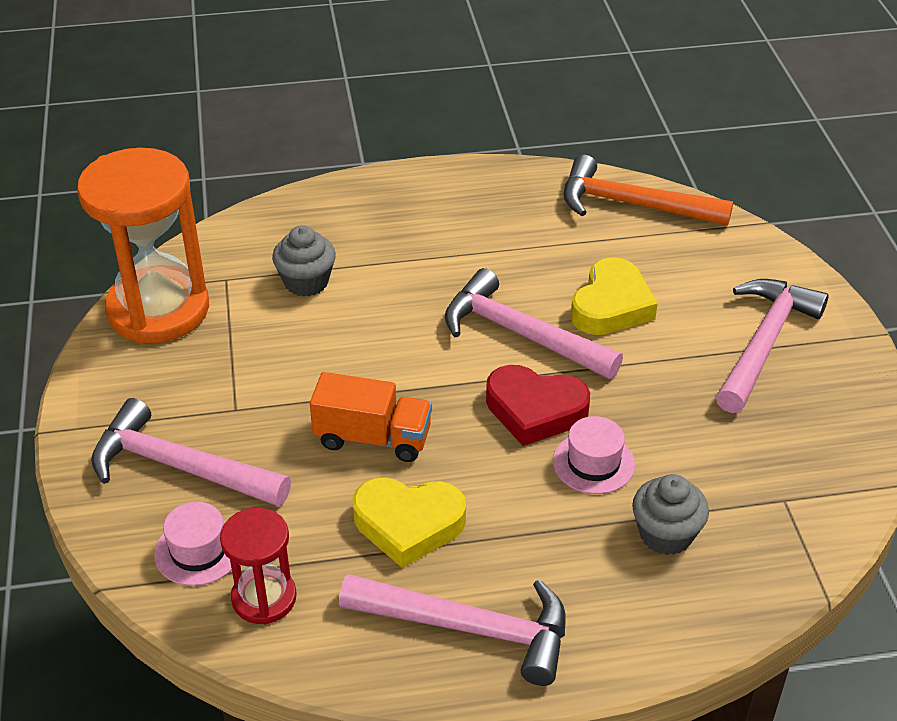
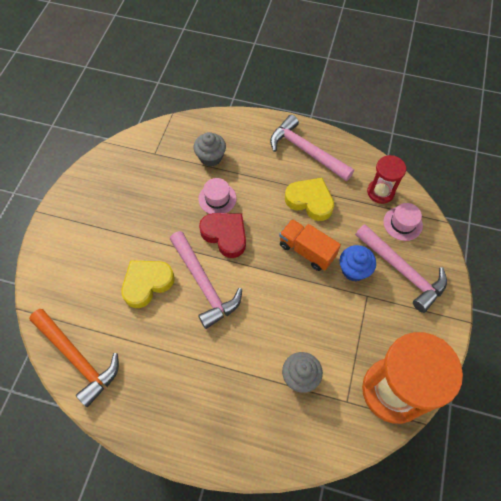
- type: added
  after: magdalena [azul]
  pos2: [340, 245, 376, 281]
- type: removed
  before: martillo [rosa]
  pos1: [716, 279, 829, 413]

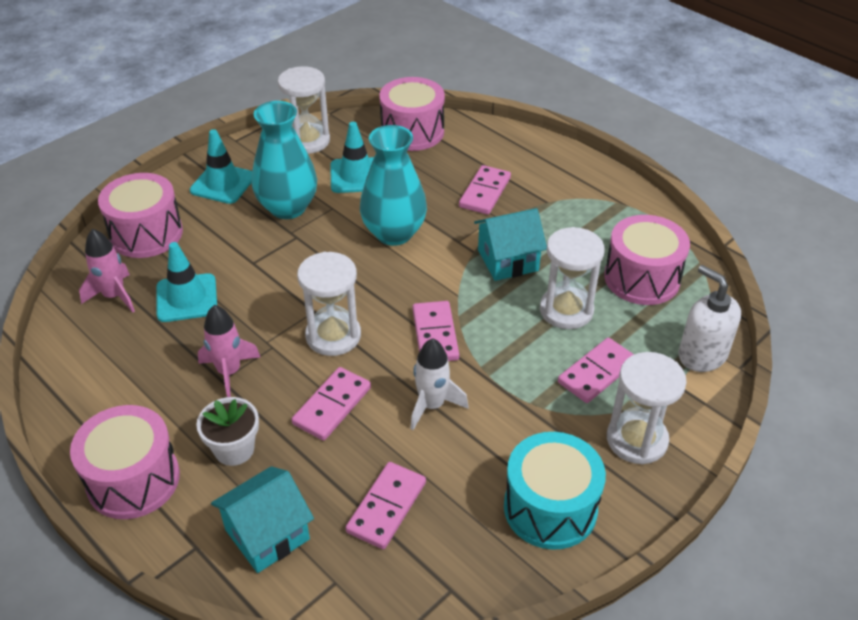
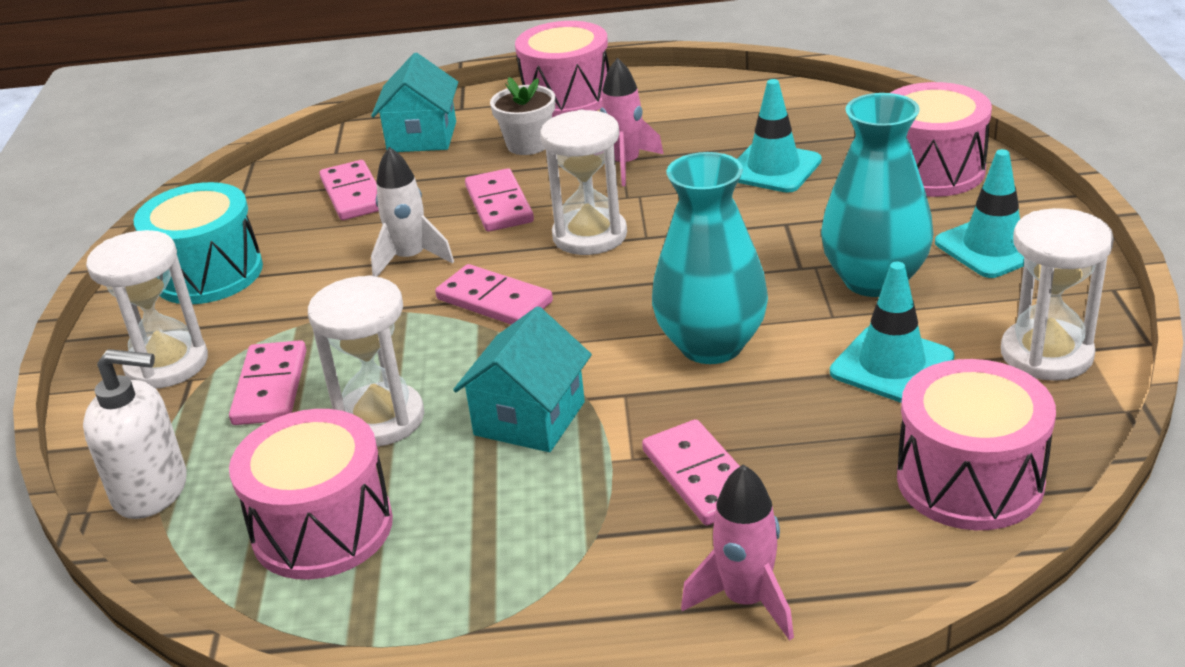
- type: moved
  before: cohete [rosa]
  pos1: [79, 229, 135, 313]
  pos2: [681, 465, 794, 641]

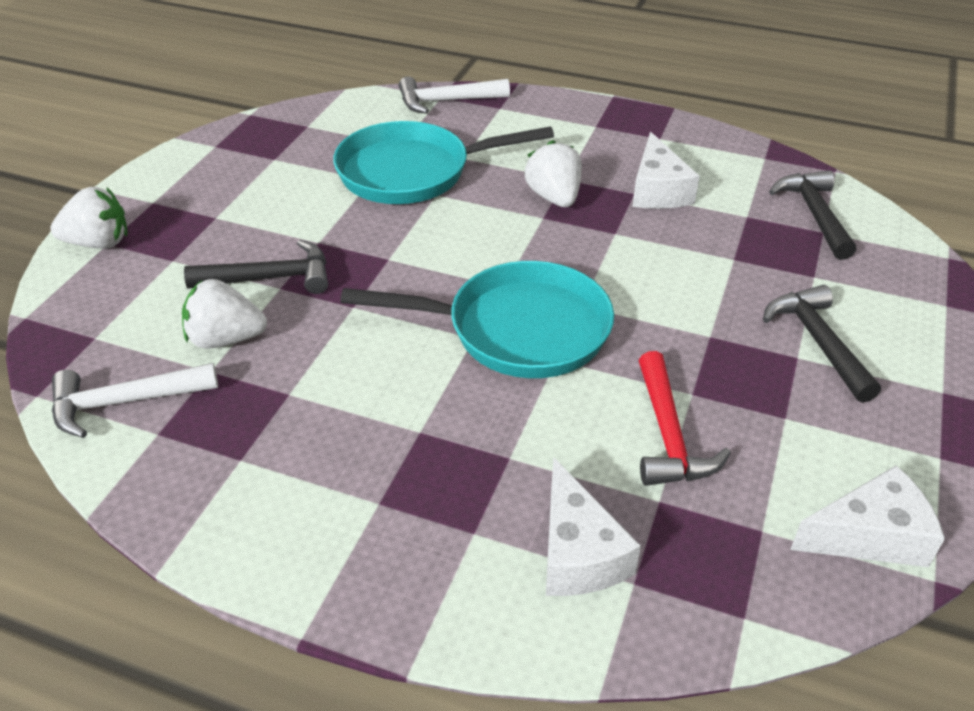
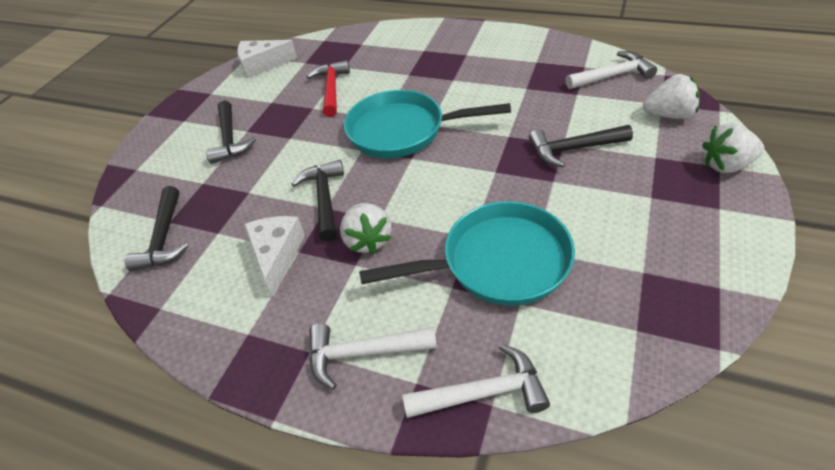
- type: added
  after: martillo [negro]
  pos2: [292, 160, 344, 242]
- type: added
  after: martillo [blanco]
  pos2: [309, 323, 437, 390]
- type: moved
  before: fresa [blanco]
  pos1: [182, 279, 267, 349]
  pos2: [643, 74, 700, 119]
- type: removed
  before: queso [blanco]
  pos1: [546, 458, 641, 596]

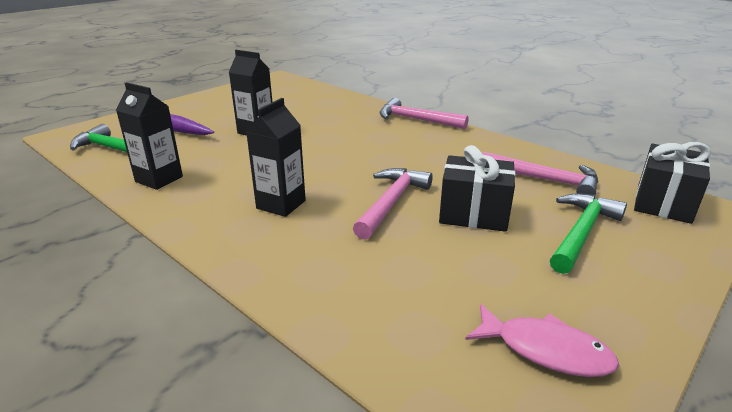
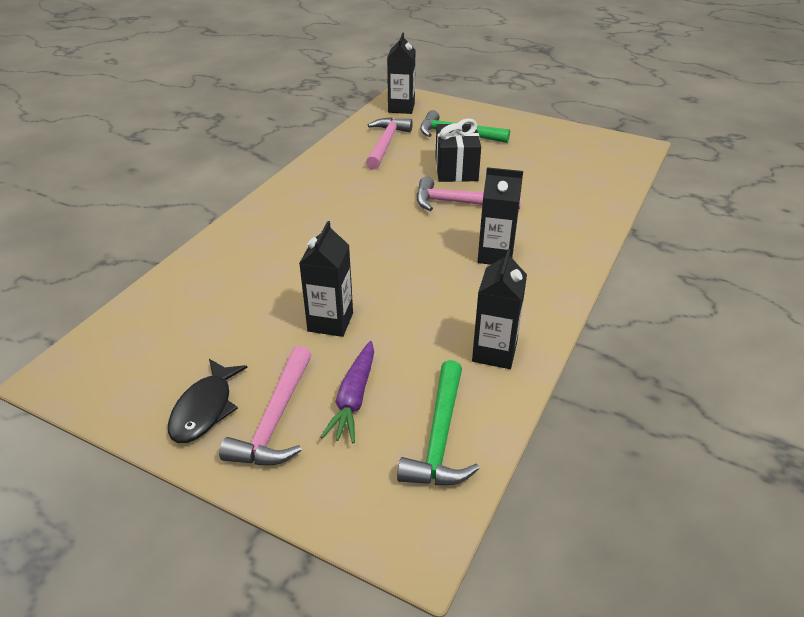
- type: added
  after: pez [negro]
  pos2: [168, 359, 248, 443]
- type: moved
  before: martillo [rosa]
  pos1: [380, 98, 469, 129]
  pos2: [219, 346, 311, 465]
- type: replaced
  before: regalo [negro]
  after: cartón de leche [negro]
  pos1: [634, 142, 711, 224]
  pos2: [387, 32, 415, 114]
- type: removed
  before: pez [rosa]
  pos1: [465, 304, 619, 377]

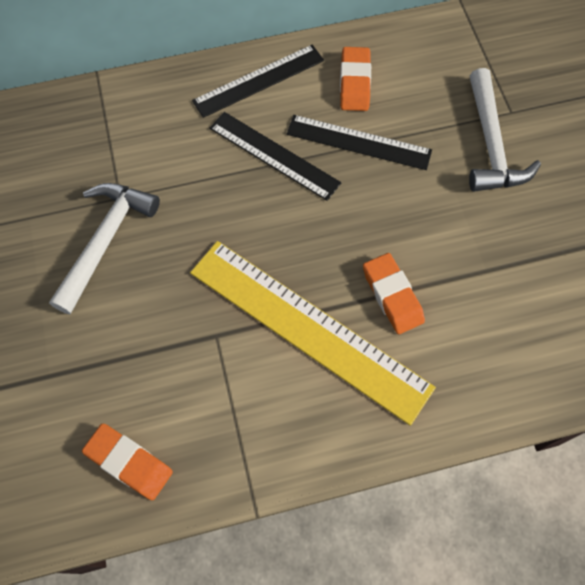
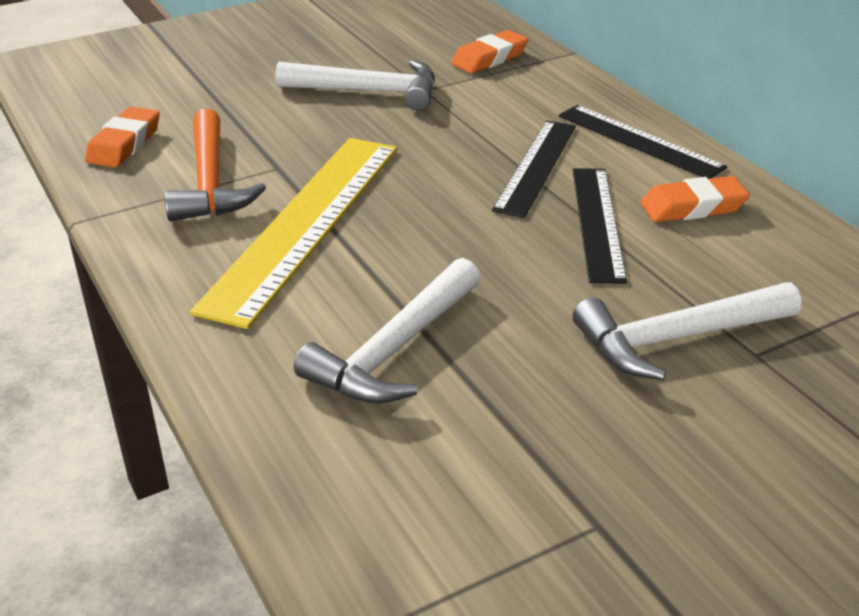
- type: added
  after: martillo [naranja]
  pos2: [165, 109, 266, 221]
- type: added
  after: martillo [blanco]
  pos2: [294, 258, 481, 404]
- type: moved
  before: goma de borrar [naranja]
  pos1: [363, 253, 425, 334]
  pos2: [451, 30, 529, 74]

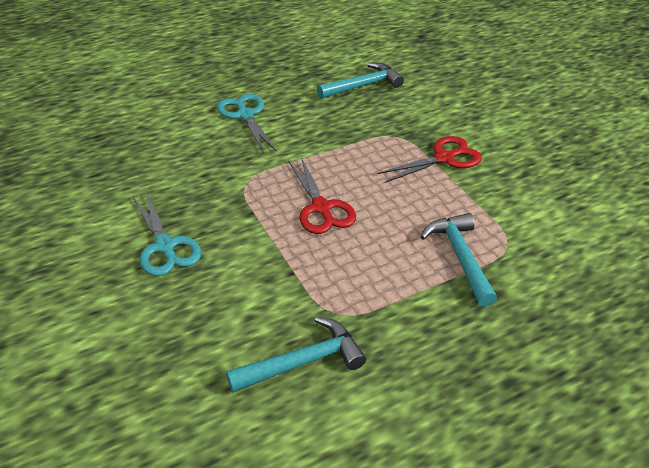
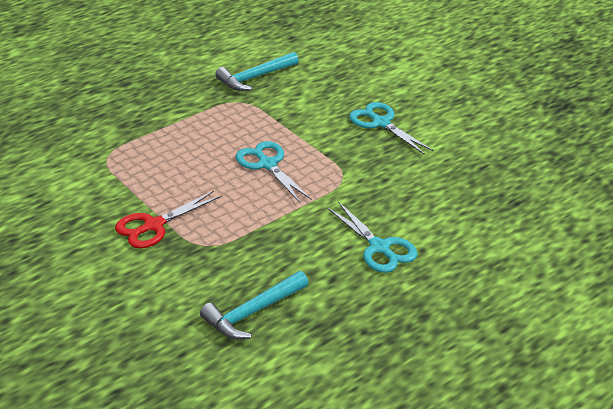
- type: recoloured
  before: tijeras [rojo]
  after: tijeras [turquesa]
  pos1: [289, 157, 356, 234]
  pos2: [236, 141, 311, 203]
- type: removed
  before: martillo [turquesa]
  pos1: [420, 213, 497, 307]

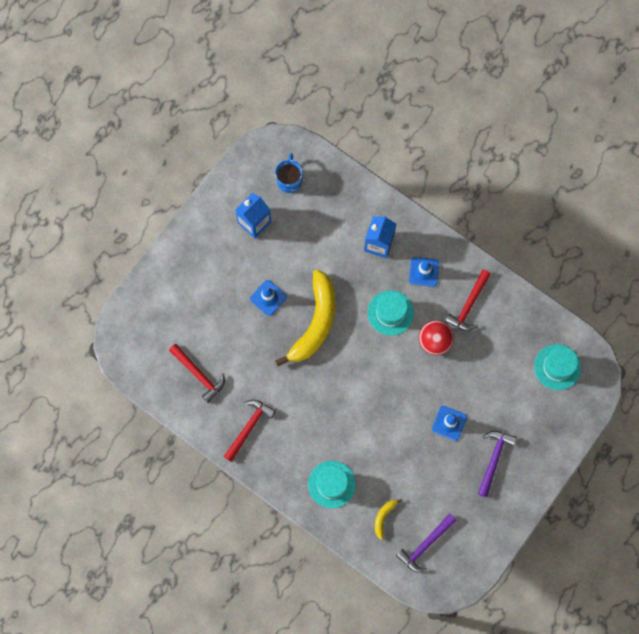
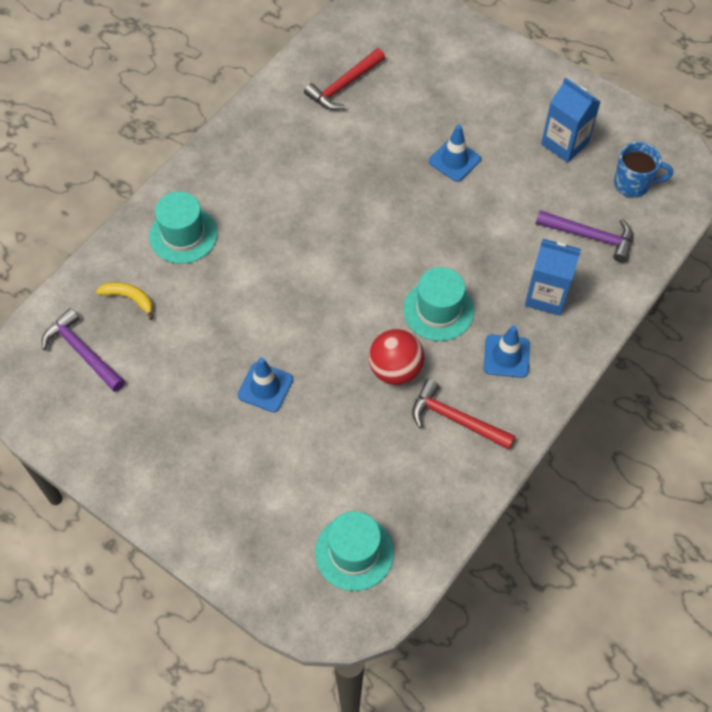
- type: moved
  before: martillo [morado]
  pos1: [478, 431, 517, 497]
  pos2: [536, 210, 633, 263]
- type: removed
  before: martillo [rojo]
  pos1: [223, 399, 276, 462]
- type: removed
  before: plátano [amarillo]
  pos1: [275, 269, 335, 366]

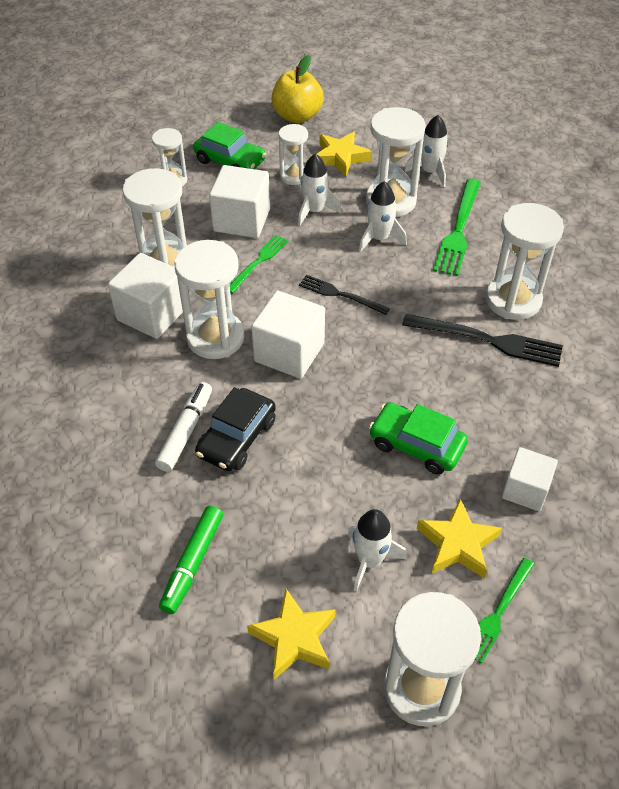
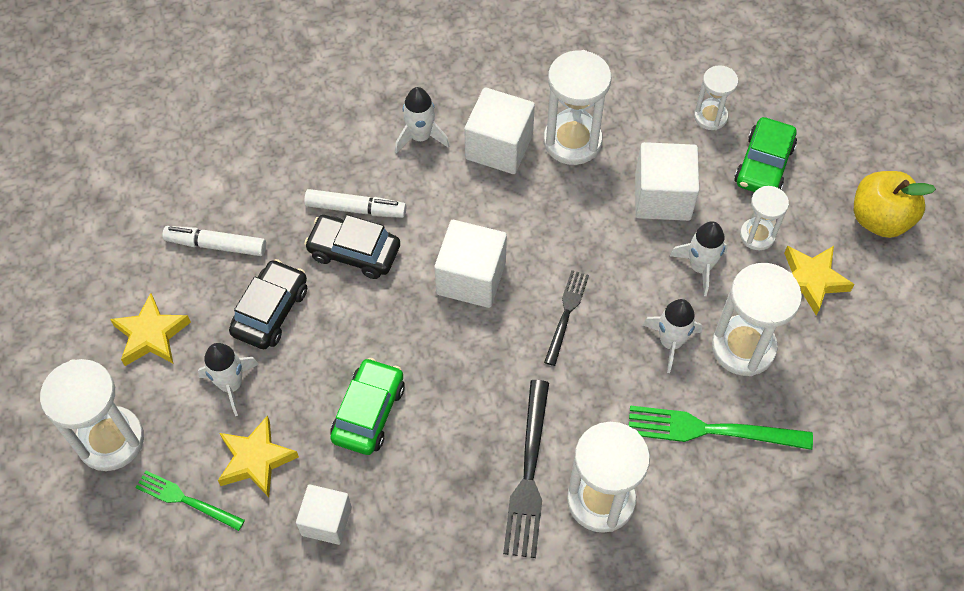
- type: recoloured
  before: rotulador [verde]
  after: rotulador [blanco]
  pos1: [159, 506, 223, 614]
  pos2: [162, 226, 266, 256]
- type: added
  after: coche [negro]
  pos2: [229, 259, 307, 349]
- type: moved
  before: cohete [blanco]
  pos1: [405, 115, 449, 187]
  pos2: [395, 87, 449, 153]
- type: removed
  before: reloj de arena [blanco]
  pos1: [175, 240, 245, 359]
- type: removed
  before: tenedor [verde]
  pos1: [230, 235, 289, 293]

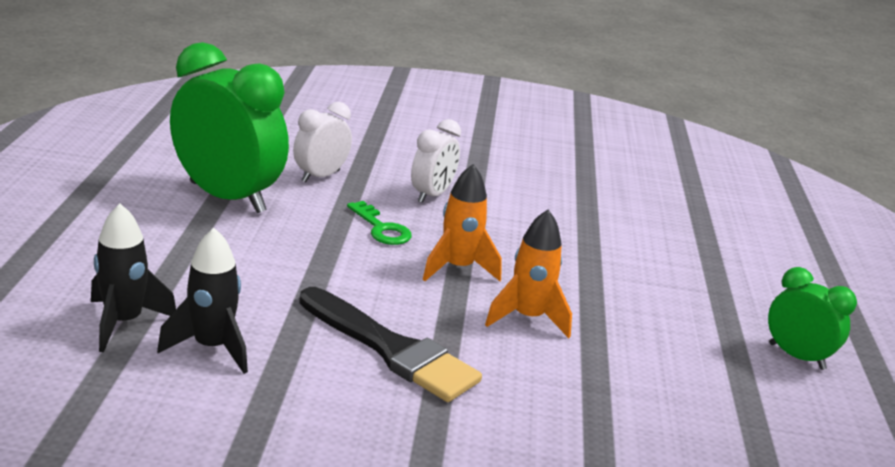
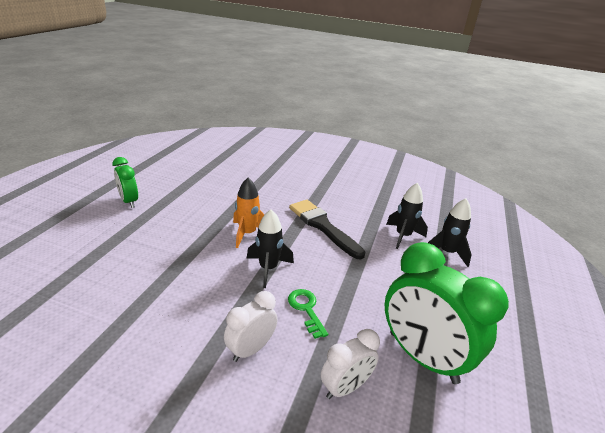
- type: recoloured
  before: cohete [naranja]
  after: cohete [negro]
  pos1: [423, 164, 502, 281]
  pos2: [246, 209, 294, 288]

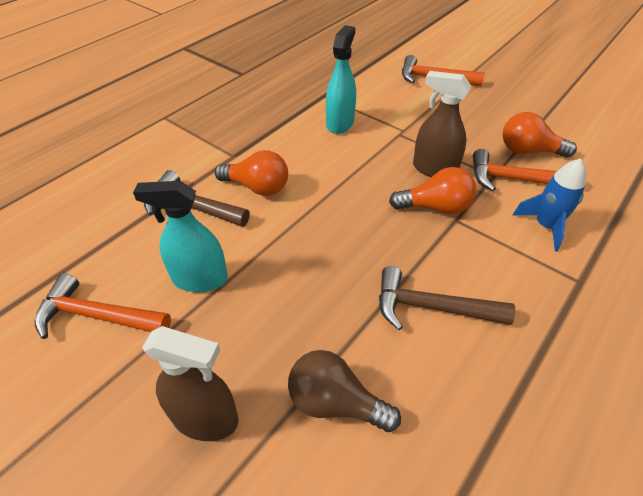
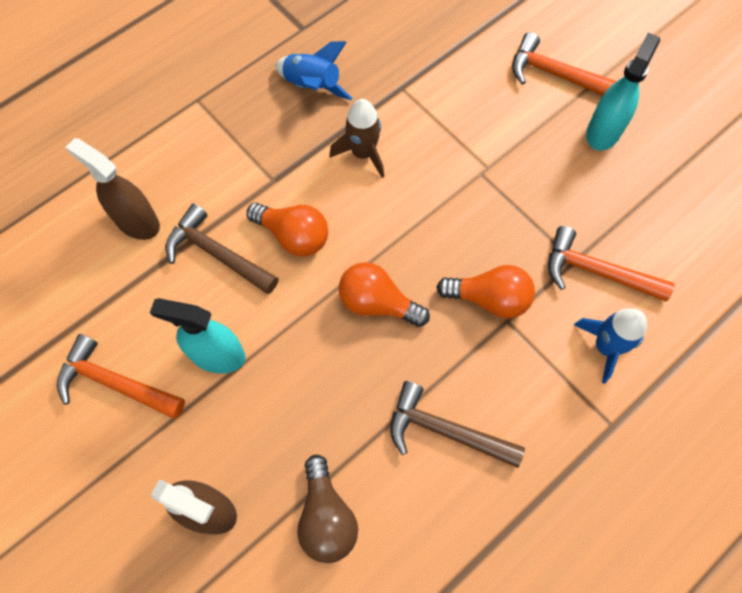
- type: moved
  before: pulverizador [marrón]
  pos1: [413, 71, 472, 177]
  pos2: [65, 138, 160, 240]
- type: added
  after: cohete [azul]
  pos2: [275, 41, 353, 100]
- type: turned
  before: bombilla [marrón]
  pos1: [288, 350, 401, 432]
  pos2: [297, 455, 358, 563]
  turn: -135
- type: added
  after: cohete [marrón]
  pos2: [329, 99, 384, 178]
- type: moved
  before: bombilla [naranja]
  pos1: [502, 112, 577, 158]
  pos2: [339, 262, 430, 327]
- type: moved
  before: pulverizador [turquesa]
  pos1: [326, 25, 356, 134]
  pos2: [586, 33, 660, 150]

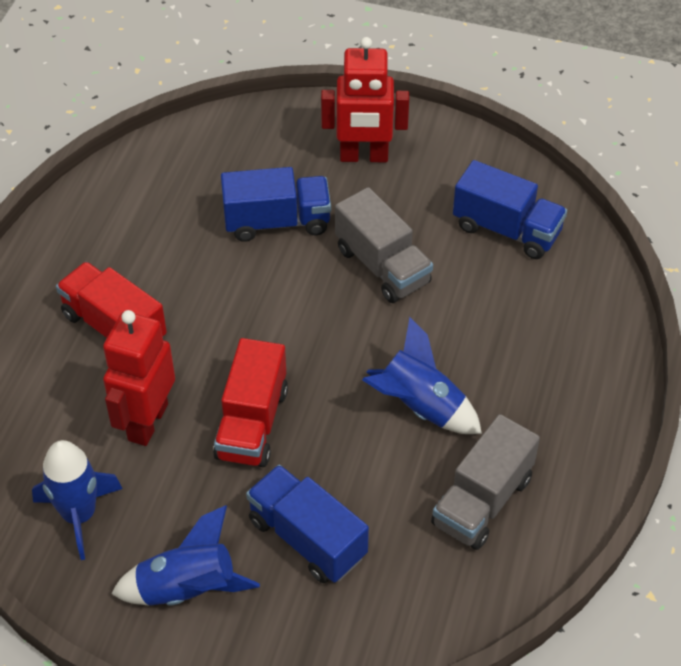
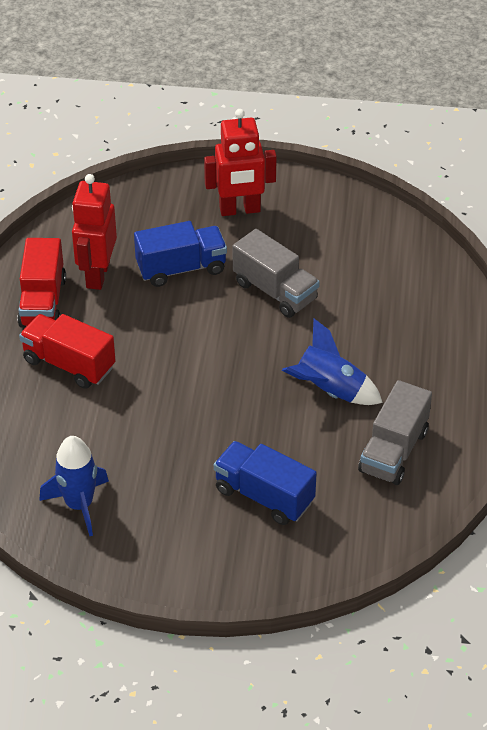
- type: moved
  before: camión [rojo]
  pos1: [213, 338, 288, 467]
  pos2: [17, 238, 66, 328]
- type: moved
  before: robot [rojo]
  pos1: [103, 310, 175, 446]
  pos2: [72, 174, 117, 290]
- type: removed
  before: cohete [azul]
  pos1: [111, 505, 260, 606]
- type: removed
  before: camión [azul]
  pos1: [453, 160, 567, 259]

